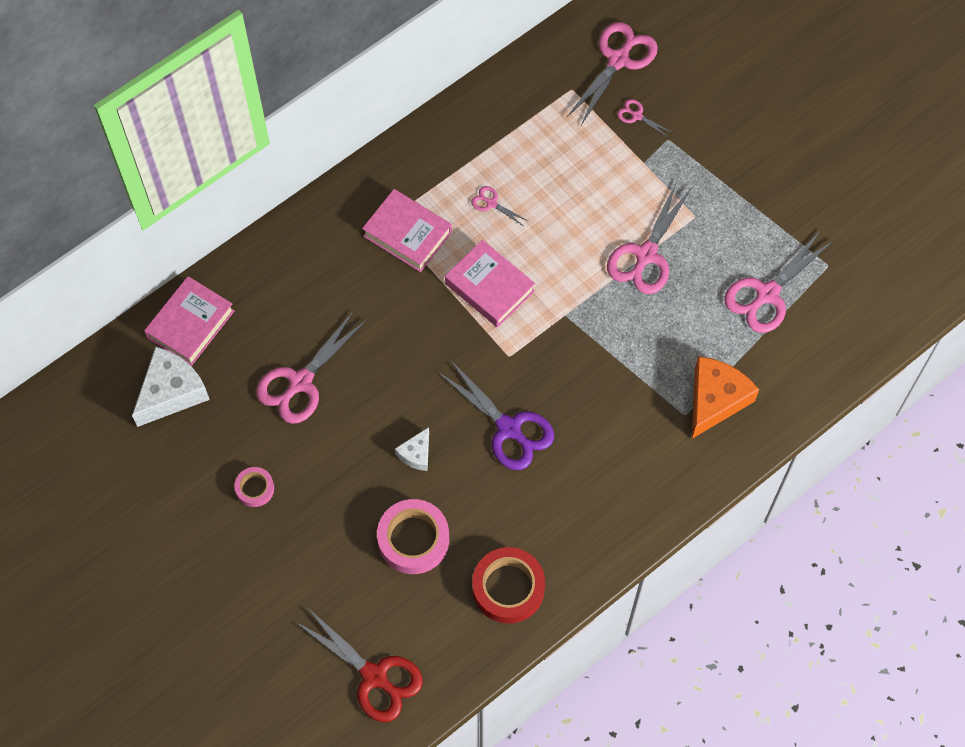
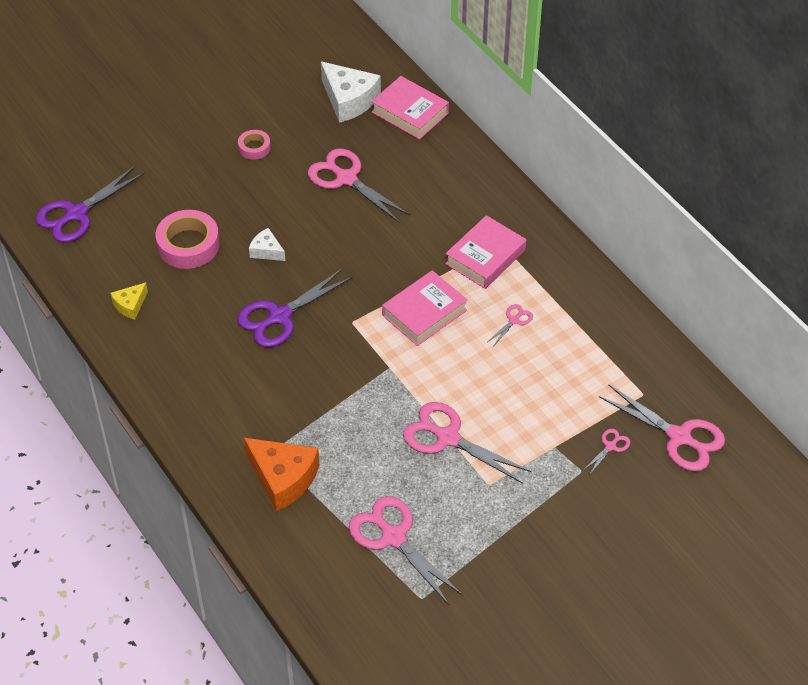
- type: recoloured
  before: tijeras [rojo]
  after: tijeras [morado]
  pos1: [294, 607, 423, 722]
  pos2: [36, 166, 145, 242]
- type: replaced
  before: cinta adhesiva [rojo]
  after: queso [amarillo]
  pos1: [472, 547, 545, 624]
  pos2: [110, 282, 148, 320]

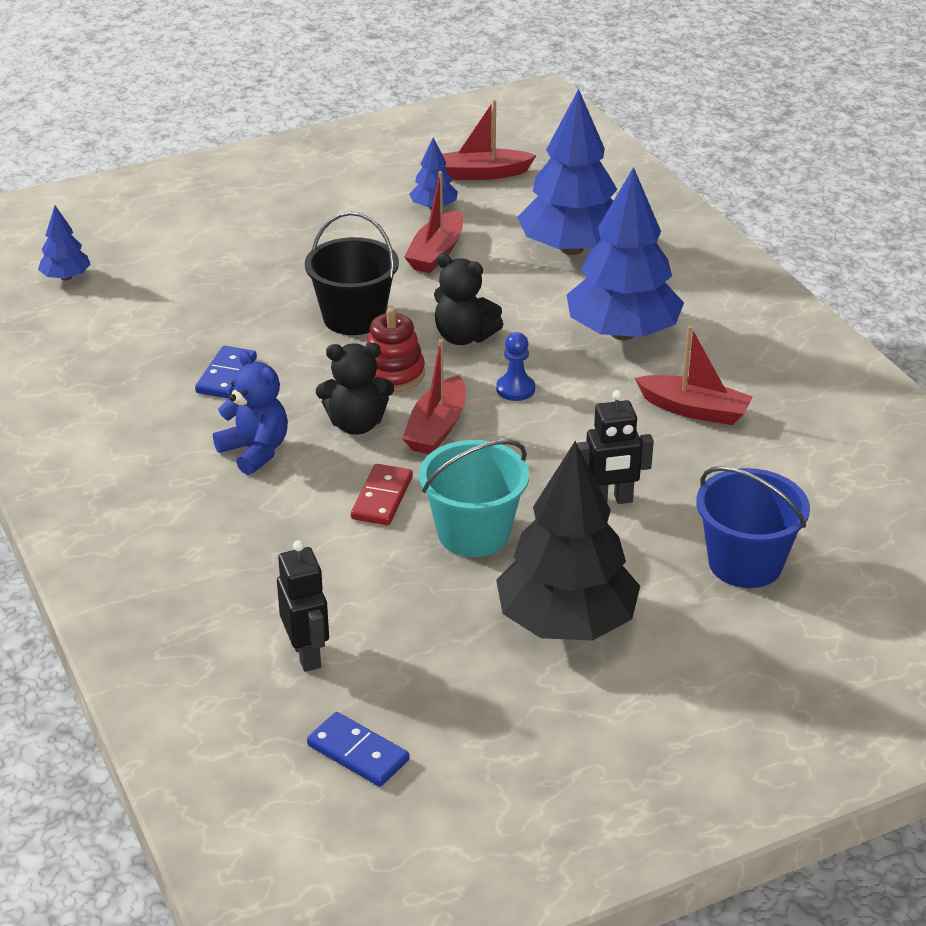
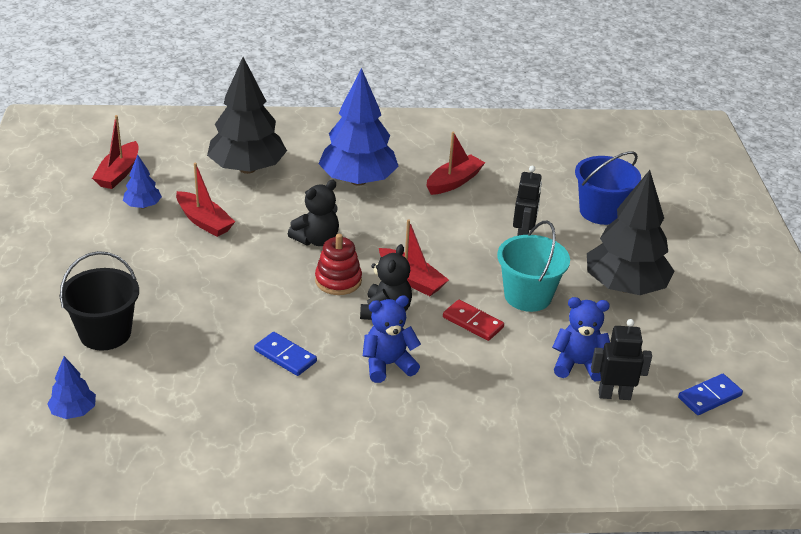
- type: moved
  before: balde [negro]
  pos1: [305, 212, 399, 335]
  pos2: [60, 251, 139, 351]
- type: recoloured
  before: árbol [azul]
  after: árbol [negro]
  pos1: [517, 89, 618, 255]
  pos2: [207, 57, 287, 174]
- type: added
  after: osito [azul]
  pos2: [552, 297, 610, 381]
- type: removed
  before: peón [azul]
  pos1: [496, 332, 535, 401]

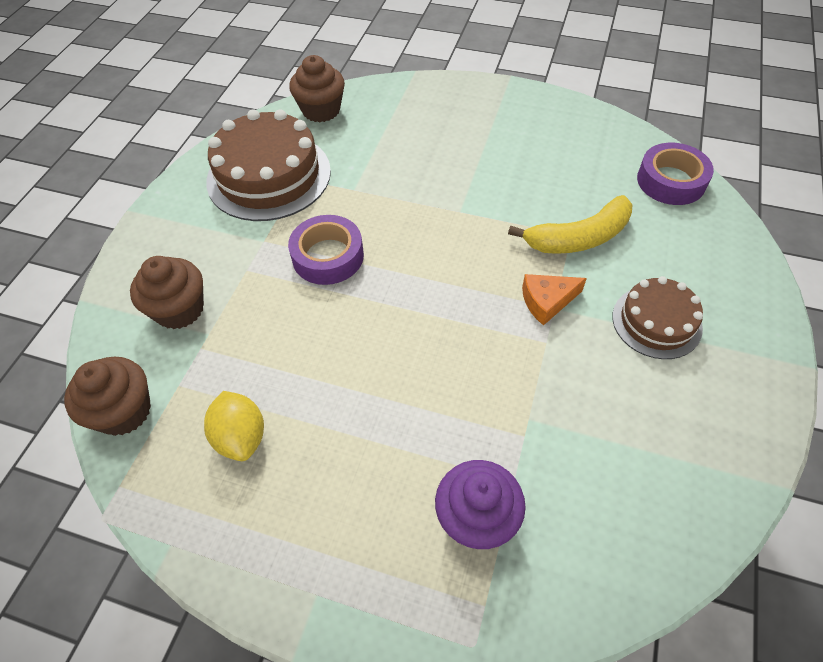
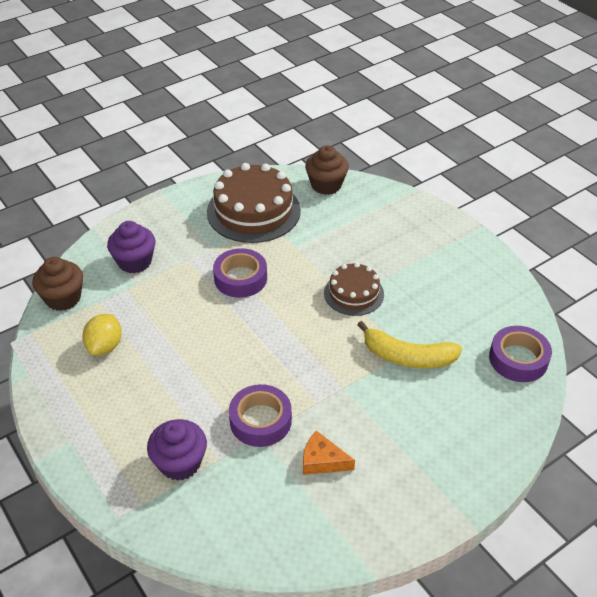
- type: recoloured
  before: magdalena [marrón]
  after: magdalena [morado]
  pos1: [130, 256, 204, 329]
  pos2: [107, 221, 155, 273]
- type: added
  after: cinta adhesiva [morado]
  pos2: [229, 384, 292, 447]
- type: moved
  before: queso [naranja]
  pos1: [522, 274, 587, 326]
  pos2: [303, 431, 355, 475]
- type: moved
  before: tarta [marrón]
  pos1: [612, 276, 703, 359]
  pos2: [324, 262, 384, 316]

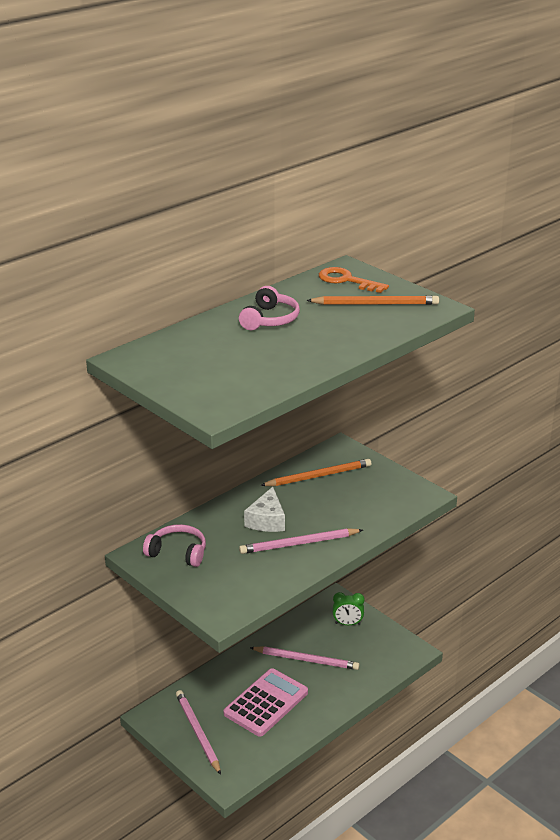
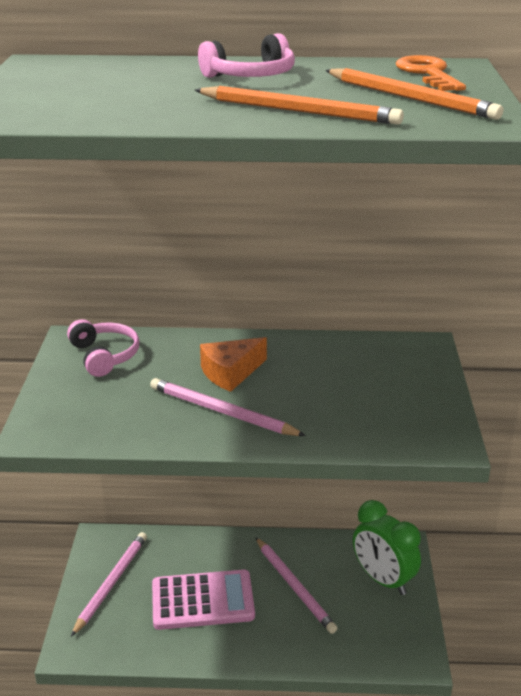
- type: moved
  before: lápiz [naranja]
  pos1: [260, 459, 371, 486]
  pos2: [195, 86, 404, 125]
- type: recoloured
  before: queso [blanco]
  after: queso [naranja]
  pos1: [244, 487, 285, 532]
  pos2: [200, 337, 267, 392]
- type: resized
  before: despertador [verde]
  pos1: [333, 592, 364, 625]
  pos2: [353, 500, 421, 595]
  scale: 1.69

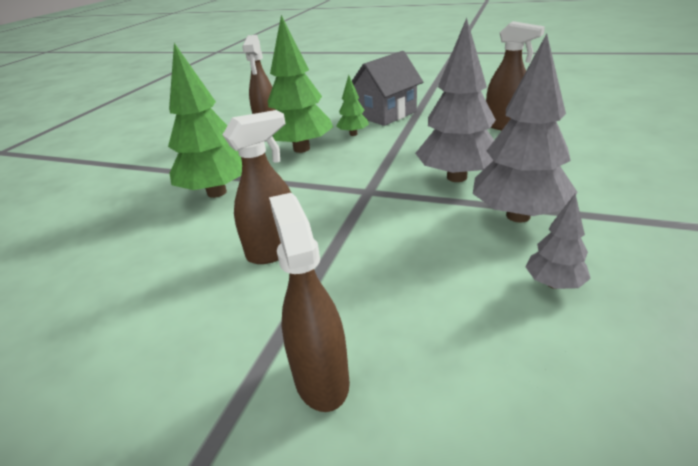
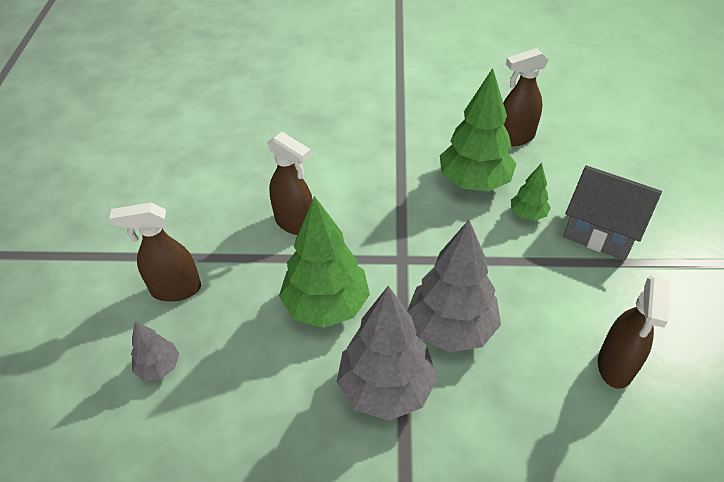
- type: turned
  before: pulverizador [marrón]
  pos1: [269, 193, 350, 412]
  pos2: [109, 203, 201, 302]
  turn: -150
- type: moved
  before: árbol [gris]
  pos1: [525, 193, 591, 289]
  pos2: [131, 321, 179, 380]
- type: moved
  before: árbol [verde]
  pos1: [168, 43, 242, 198]
  pos2: [279, 196, 370, 328]

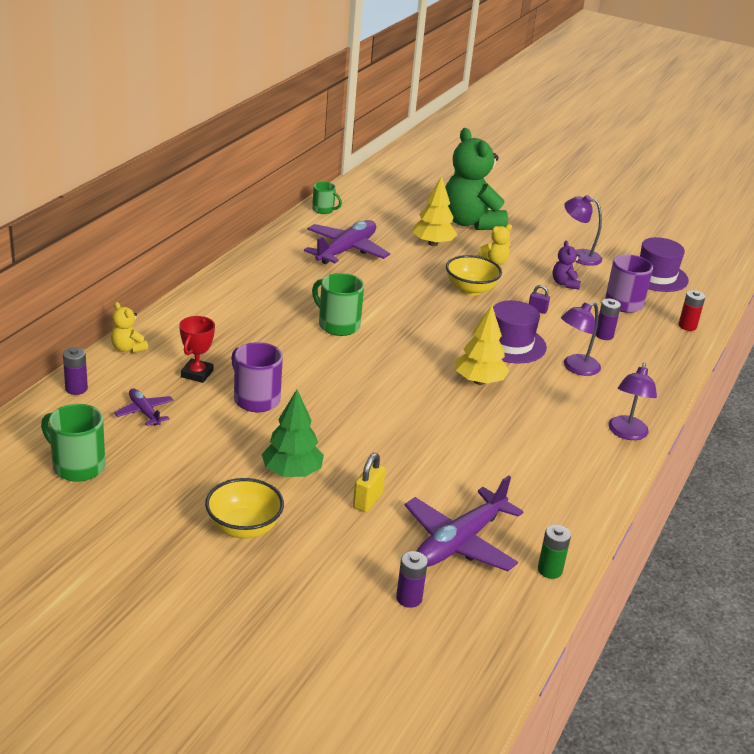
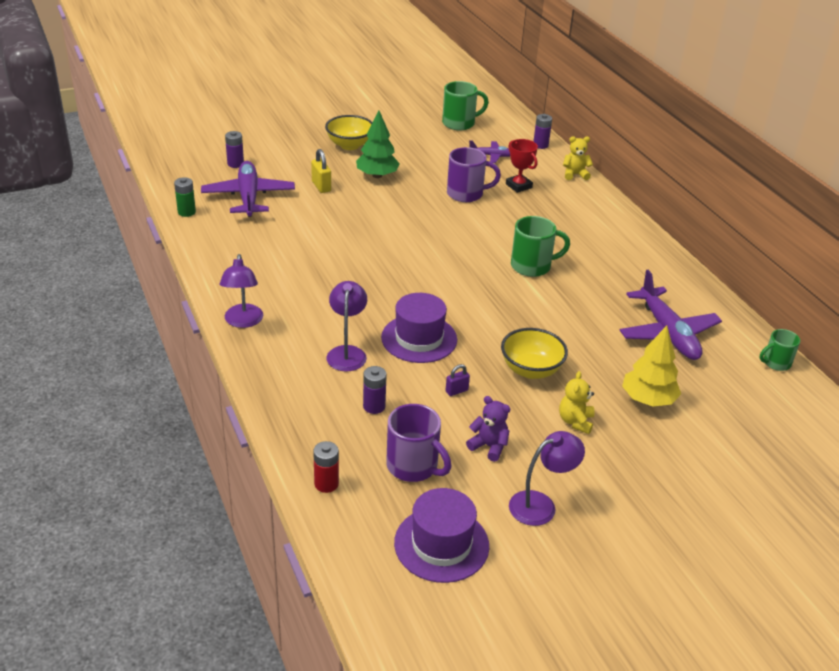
- type: turned
  before: lámpara [morado]
  pos1: [608, 363, 657, 440]
  pos2: [220, 254, 263, 328]
  turn: -150
- type: removed
  before: osito [verde]
  pos1: [445, 128, 508, 230]
- type: removed
  before: árbol [amarillo]
  pos1: [456, 305, 509, 385]

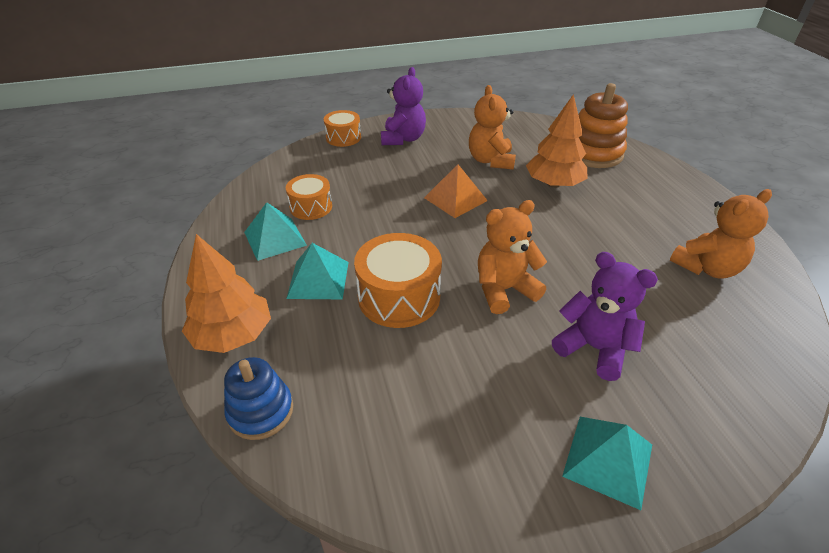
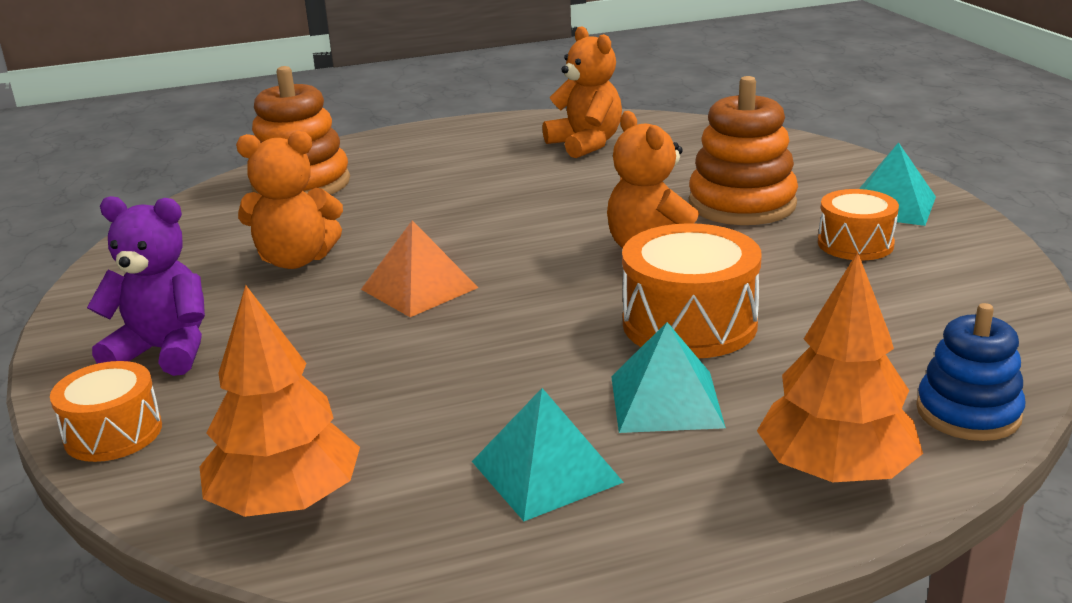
- type: moved
  before: árbol [naranja]
  pos1: [526, 94, 587, 188]
  pos2: [199, 285, 360, 517]
- type: replaced
  before: osito [morado]
  after: juguete apilable [naranja]
  pos1: [552, 252, 658, 381]
  pos2: [689, 76, 798, 225]
- type: moved
  before: tambor [naranja]
  pos1: [286, 174, 332, 220]
  pos2: [818, 189, 899, 260]

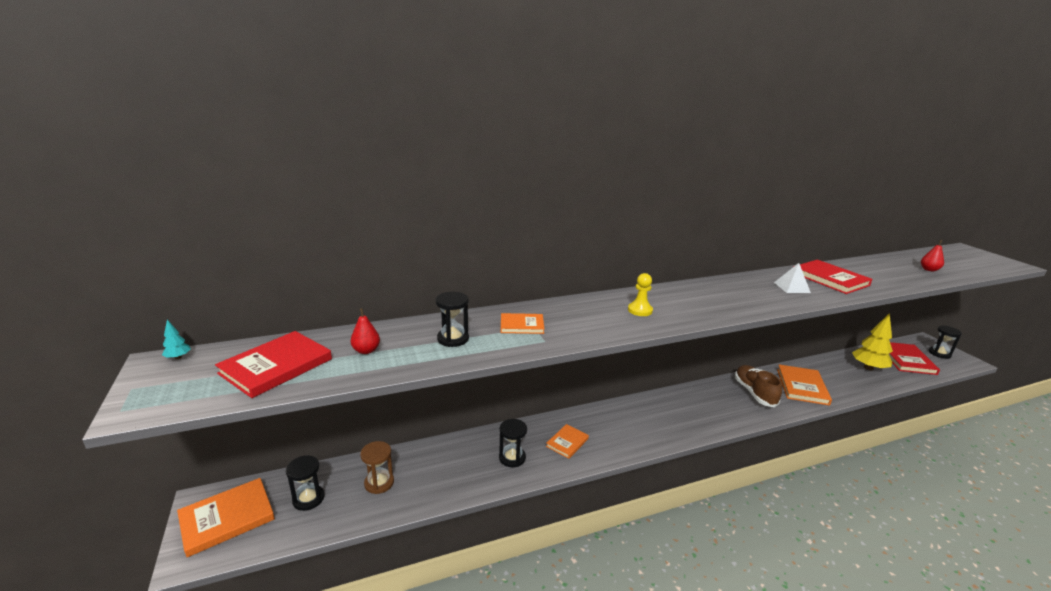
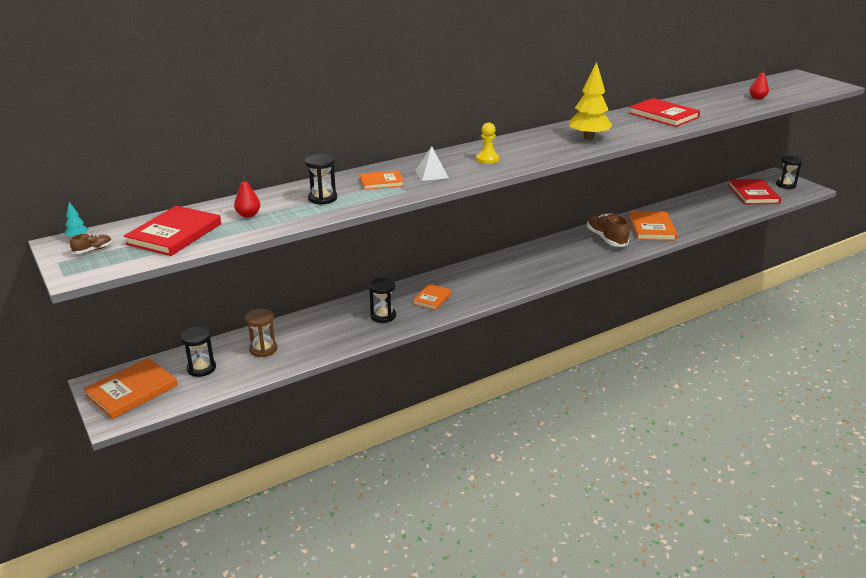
- type: added
  after: zapato [marrón]
  pos2: [70, 233, 112, 254]
- type: moved
  before: pirámide [blanco]
  pos1: [774, 263, 811, 293]
  pos2: [415, 146, 449, 181]
- type: moved
  before: árbol [amarillo]
  pos1: [852, 313, 893, 370]
  pos2: [569, 62, 612, 140]

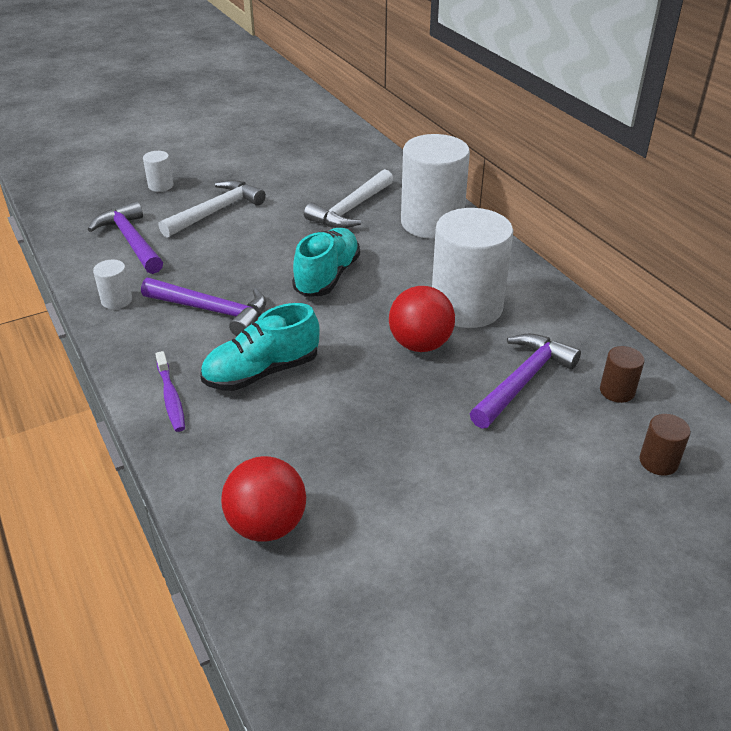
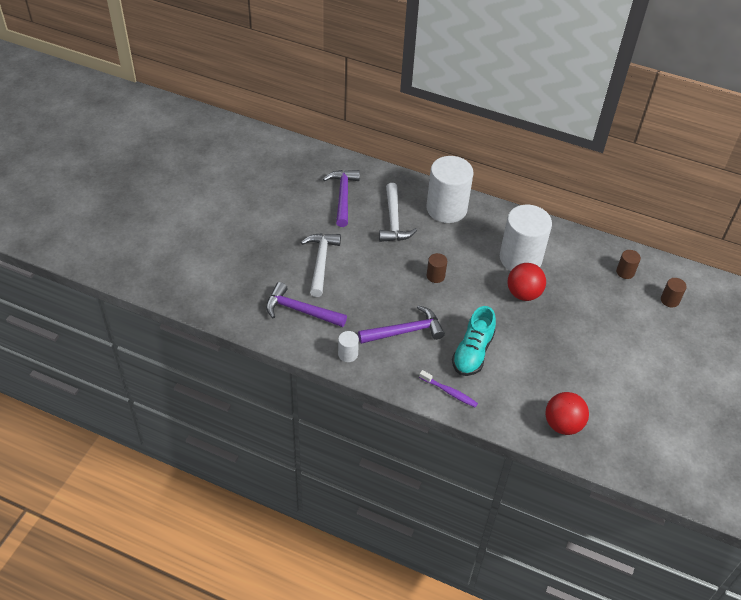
- type: moved
  before: martillo [morado]
  pos1: [470, 333, 581, 429]
  pos2: [323, 170, 360, 227]
- type: replaced
  before: zapato [turquesa]
  after: cilindro [marrón]
  pos1: [292, 228, 360, 297]
  pos2: [427, 253, 447, 283]
- type: removed
  before: cilindro [blanco]
  pos1: [143, 151, 174, 192]

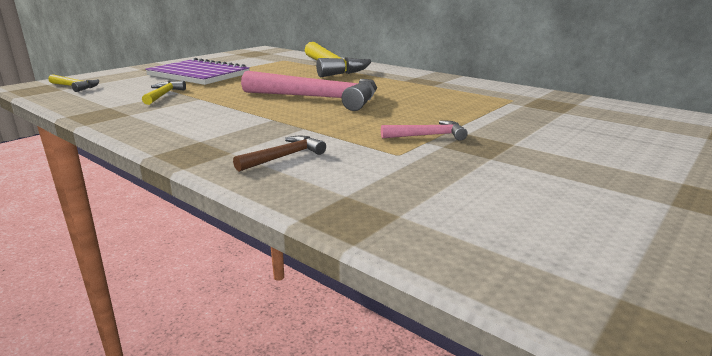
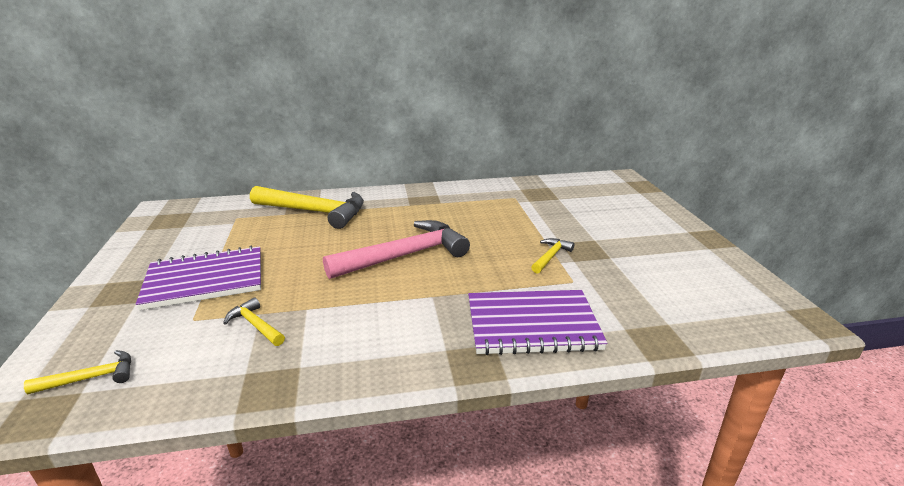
- type: replaced
  before: martillo [marrón]
  after: cuaderno [morado]
  pos1: [233, 136, 326, 172]
  pos2: [468, 290, 607, 355]
- type: recoloured
  before: martillo [rosa]
  after: martillo [amarillo]
  pos1: [381, 120, 468, 141]
  pos2: [531, 238, 575, 274]

